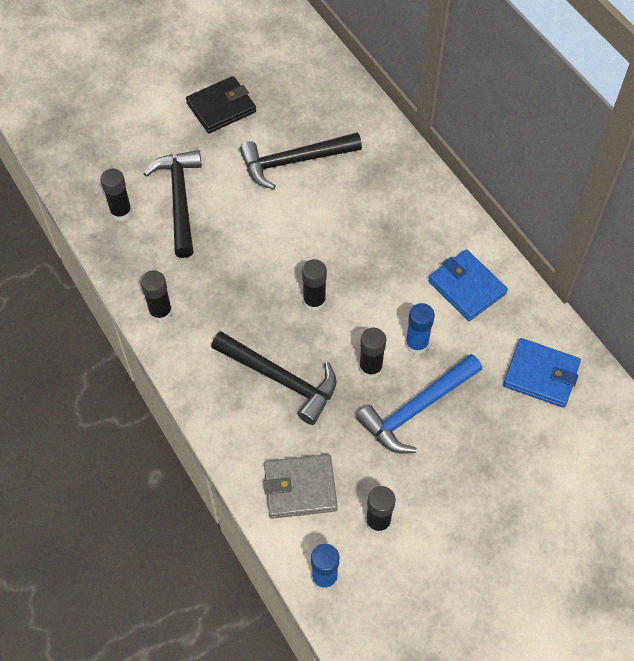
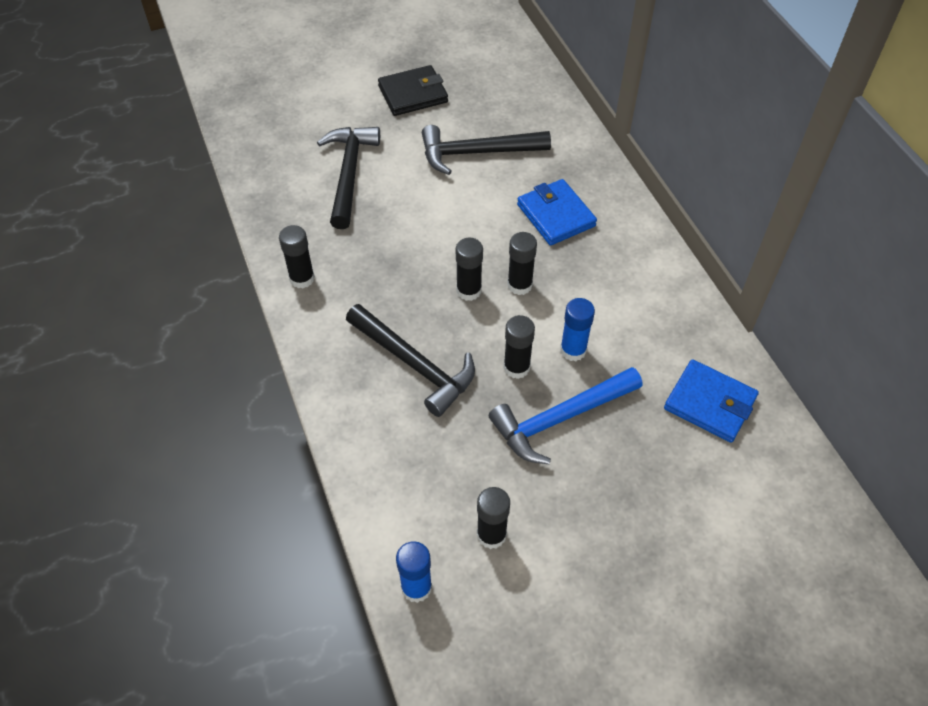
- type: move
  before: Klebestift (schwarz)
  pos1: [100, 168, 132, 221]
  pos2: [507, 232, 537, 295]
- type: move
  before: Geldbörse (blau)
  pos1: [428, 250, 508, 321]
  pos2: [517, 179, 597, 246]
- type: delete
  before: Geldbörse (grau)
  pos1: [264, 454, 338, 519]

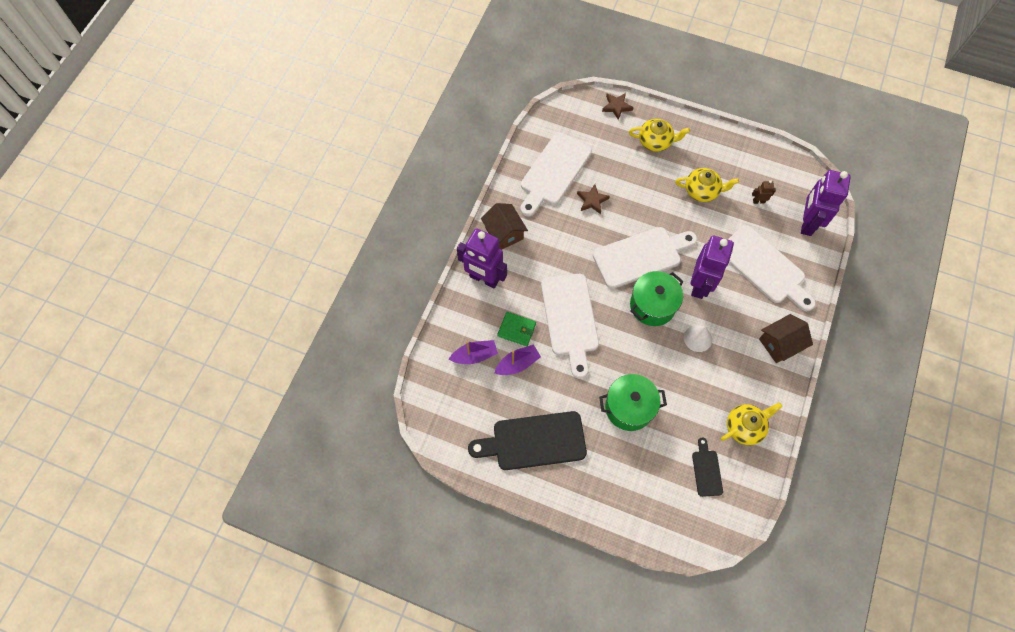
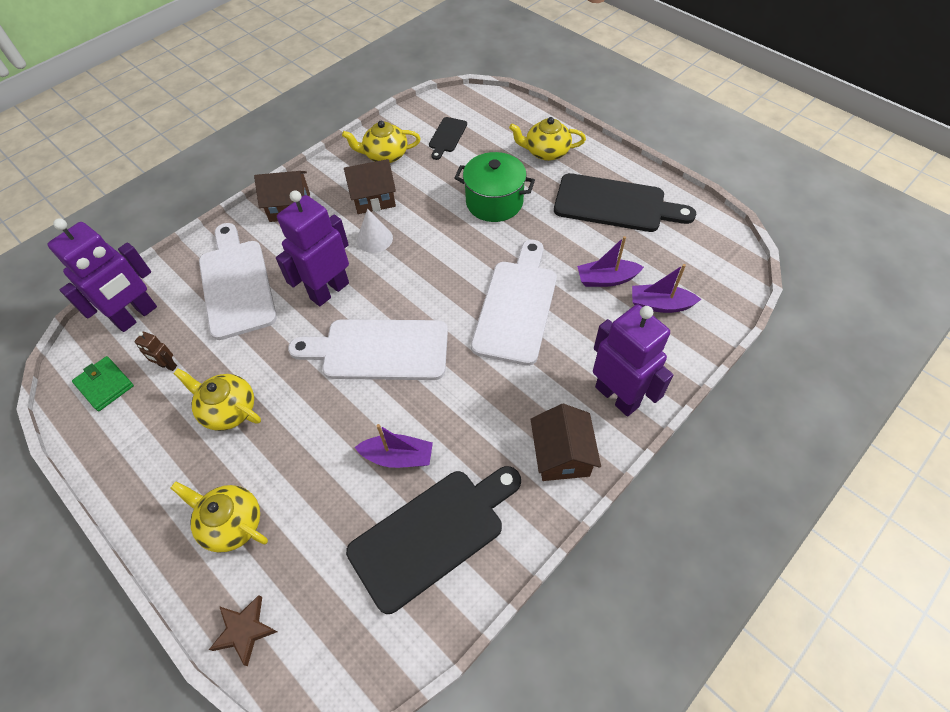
- type: recolor
  before: Schneidebrett (weiß)
  after: Schneidebrett (schwarz)
  pos1: [520, 132, 592, 217]
  pos2: [346, 466, 521, 614]
- type: replace
  before: Stern (braun)
  after: Boot (lila)
  pos1: [577, 184, 610, 214]
  pos2: [355, 424, 433, 468]
- type: delete
  before: Kochtopf (grün)
  pos1: [630, 271, 684, 326]
- type: move
  before: Geldbörse (grün)
  pos1: [498, 312, 536, 346]
  pos2: [72, 356, 134, 411]
- type: insert
  after: Teekanne (gelb)
  pos2: [509, 117, 586, 161]
- type: insert
  after: Haus (braun)
  pos2: [344, 159, 396, 214]

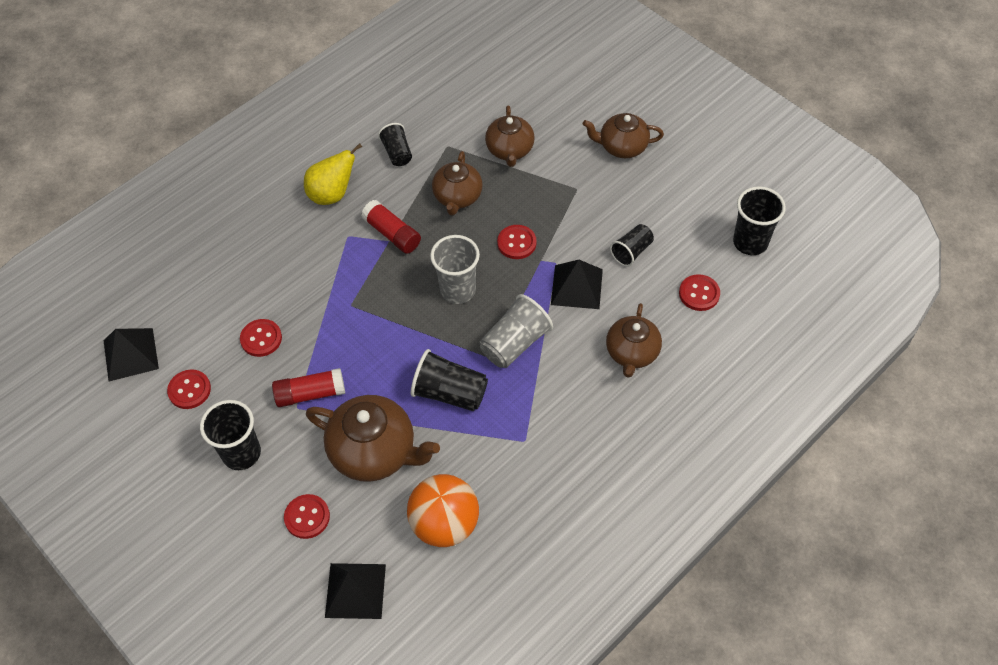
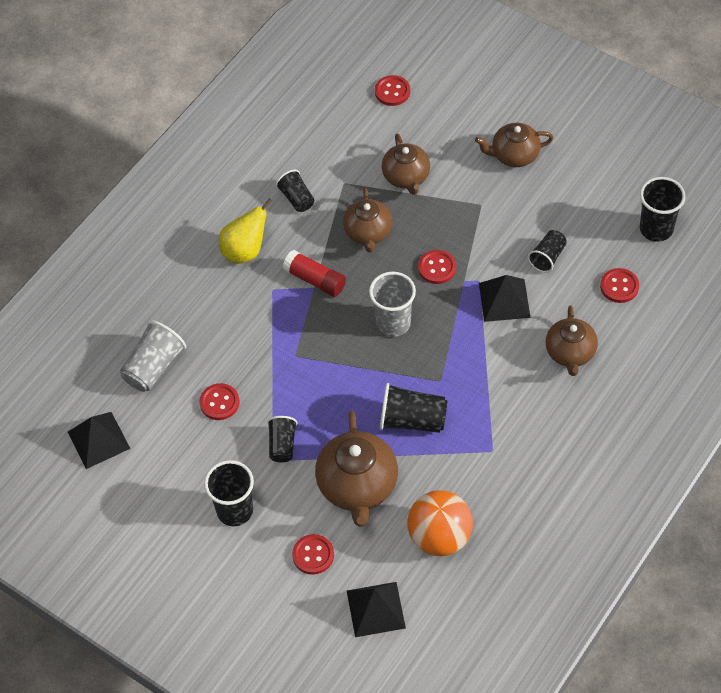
- type: move
  before: Becher (grau)
  pos1: [480, 294, 553, 368]
  pos2: [120, 321, 186, 392]
- type: replace
  before: Klebestift (rot)
  after: Becher (schwarz)
  pos1: [272, 368, 345, 407]
  pos2: [267, 416, 297, 462]
- type: move
  before: Knopf (rot)
  pos1: [167, 369, 211, 409]
  pos2: [375, 75, 410, 106]
- type: rotate
  before: Teekanne (braun)
  pos1: [306, 395, 440, 482]
  pos2: [315, 411, 398, 527]
  turn: 75

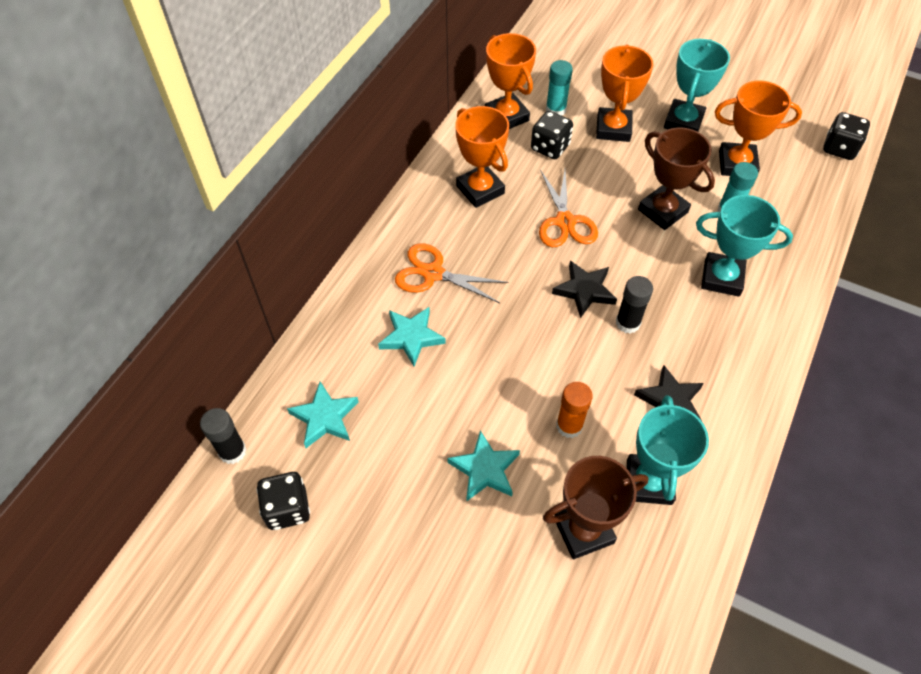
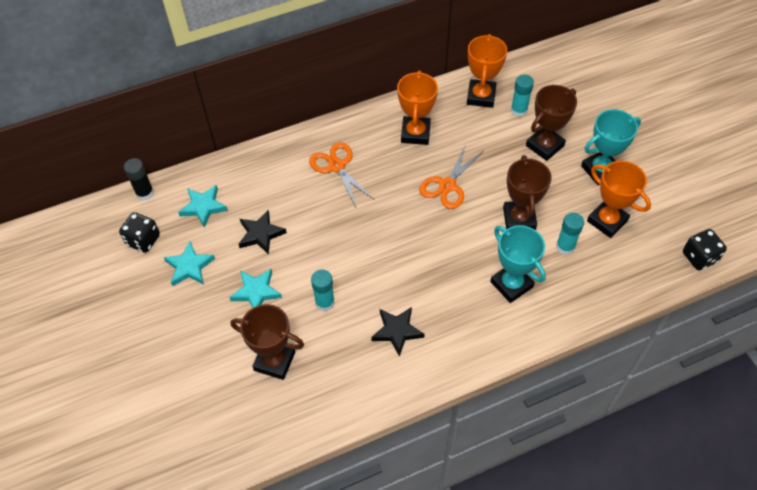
- type: recolor
  before: Pokal (orange)
  after: Pokal (braun)
  pos1: [596, 45, 654, 142]
  pos2: [526, 85, 577, 161]
- type: delete
  before: Spielwürfel (schwarz)
  pos1: [531, 111, 573, 159]
- type: move
  before: Stern (schwarz)
  pos1: [552, 261, 617, 318]
  pos2: [239, 210, 287, 255]
- type: delete
  before: Klebestift (schwarz)
  pos1: [616, 276, 653, 334]
- type: move
  before: Stern (türkis)
  pos1: [378, 307, 446, 367]
  pos2: [164, 241, 215, 286]
- type: recolor
  before: Klebestift (orange)
  after: Klebestift (türkis)
  pos1: [556, 382, 593, 438]
  pos2: [311, 270, 335, 311]
- type: delete
  before: Pokal (türkis)
  pos1: [627, 395, 709, 505]

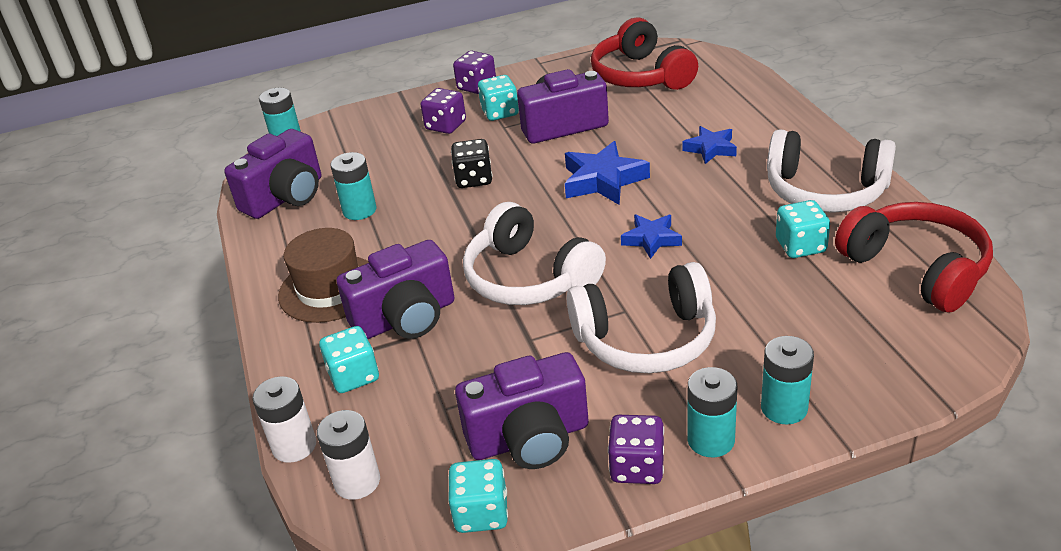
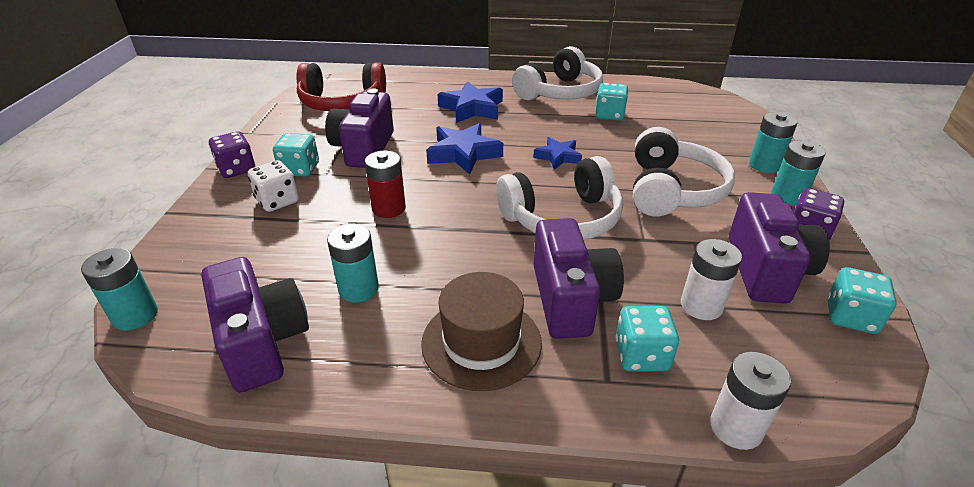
- type: recolor
  before: Spielwürfel (lila)
  after: Spielwürfel (weiß)
  pos1: [421, 88, 466, 134]
  pos2: [248, 160, 299, 212]
- type: resize
  before: Stern (blau)
  pos1: [682, 126, 737, 164]
  pos2: [438, 81, 503, 123]
  scale: 1.6
- type: replace
  before: Spielwürfel (schwarz)
  after: Batterie (rot)
  pos1: [451, 139, 492, 188]
  pos2: [365, 151, 406, 218]
- type: delete
  before: Kopfhörer (rot)
  pos1: [835, 202, 993, 313]
- type: move
  before: Batterie (weiß)
  pos1: [317, 410, 380, 500]
  pos2: [681, 239, 742, 320]

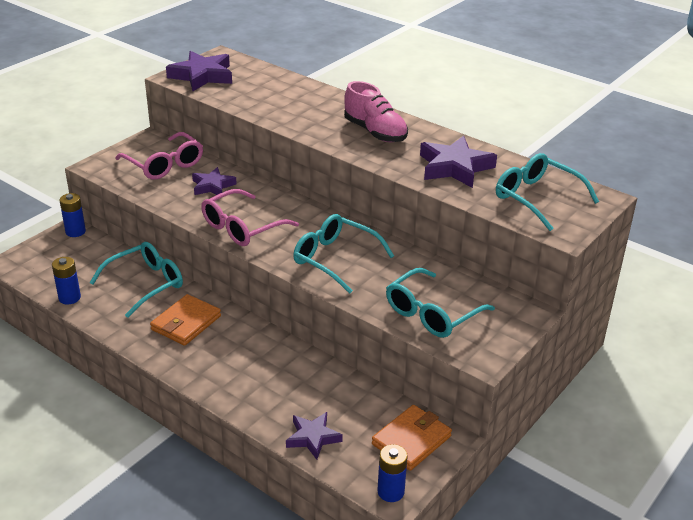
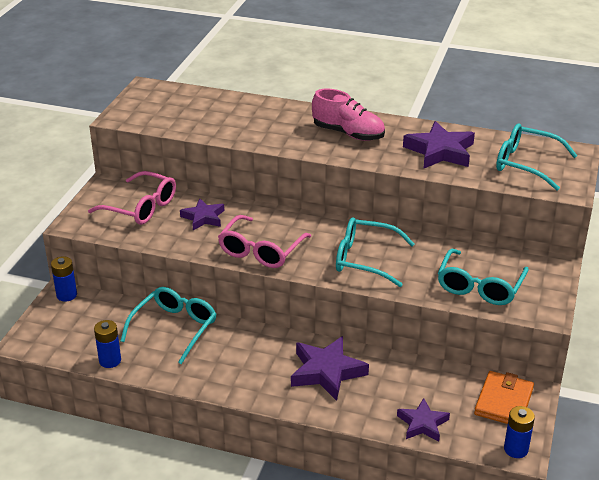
- type: move
  before: Stern (lila)
  pos1: [166, 51, 232, 91]
  pos2: [291, 336, 369, 401]
- type: delete
  before: Geldbörse (orange)
  pos1: [150, 294, 221, 346]

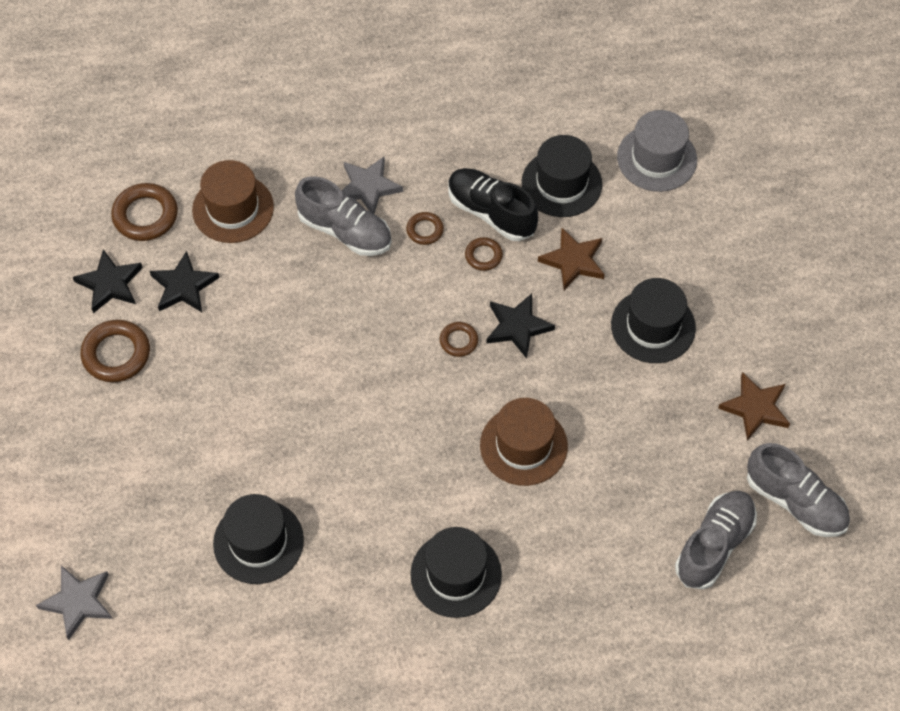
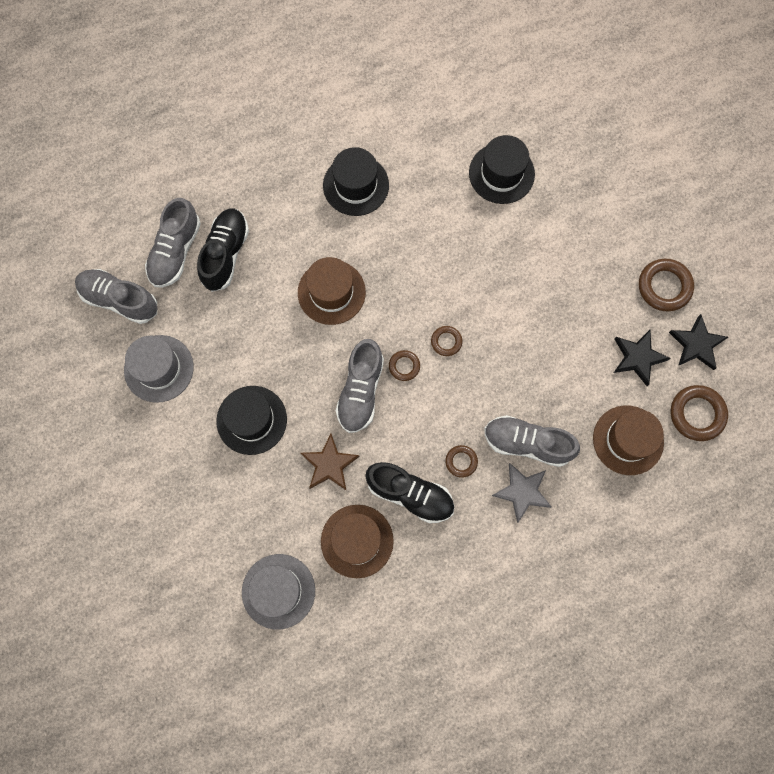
- type: recolor
  before: Hut (schwarz)
  after: Hut (braun)
  pos1: [522, 135, 602, 217]
  pos2: [321, 505, 394, 578]
- type: move
  before: Ring (braun)
  pos1: [465, 237, 503, 271]
  pos2: [431, 326, 462, 356]
- type: replace
  before: Stern (schwarz)
  after: Schuh (grau)
  pos1: [486, 294, 555, 359]
  pos2: [336, 339, 384, 433]
- type: replace
  before: Stern (braun)
  after: Hut (grau)
  pos1: [718, 372, 790, 441]
  pos2: [124, 335, 194, 403]
- type: delete
  before: Stern (grau)
  pos1: [36, 566, 113, 640]
- type: insert
  after: Schuh (schwarz)
  pos2: [197, 208, 249, 292]

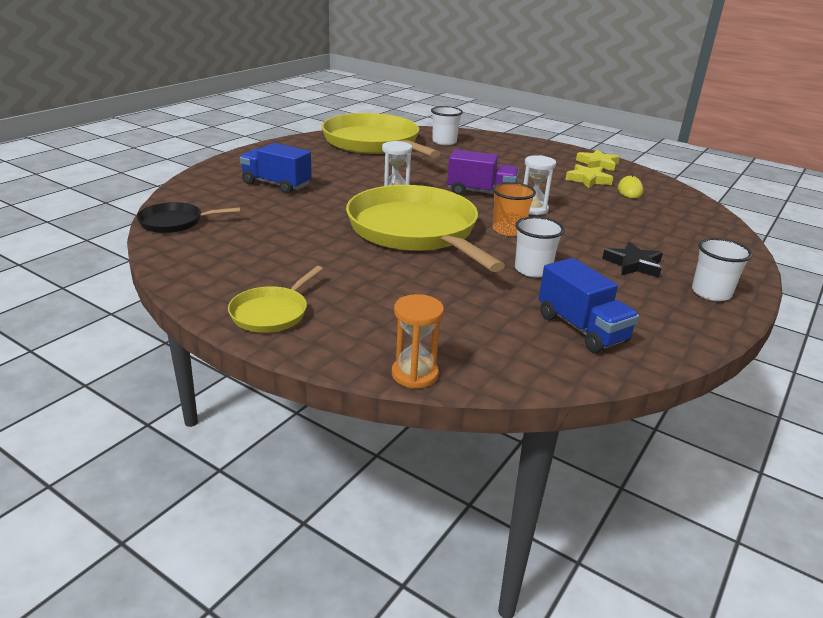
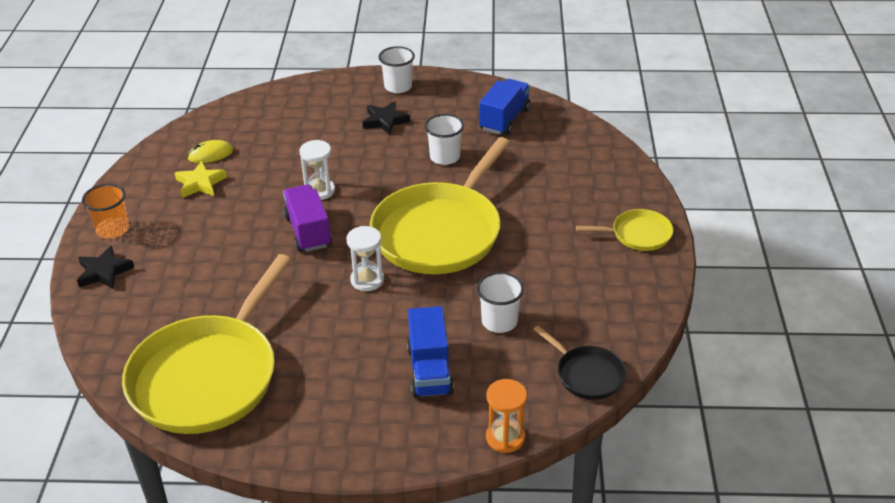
- type: move
  before: Becher (weiß)
  pos1: [431, 106, 463, 145]
  pos2: [477, 272, 524, 333]
- type: delete
  before: Stern (gelb)
  pos1: [576, 150, 620, 171]
- type: move
  before: Becher (orange)
  pos1: [492, 182, 536, 236]
  pos2: [82, 184, 129, 239]
- type: move
  before: Sanduhr (orange)
  pos1: [392, 294, 444, 389]
  pos2: [486, 379, 527, 453]
- type: insert
  after: Stern (schwarz)
  pos2: [77, 246, 134, 289]

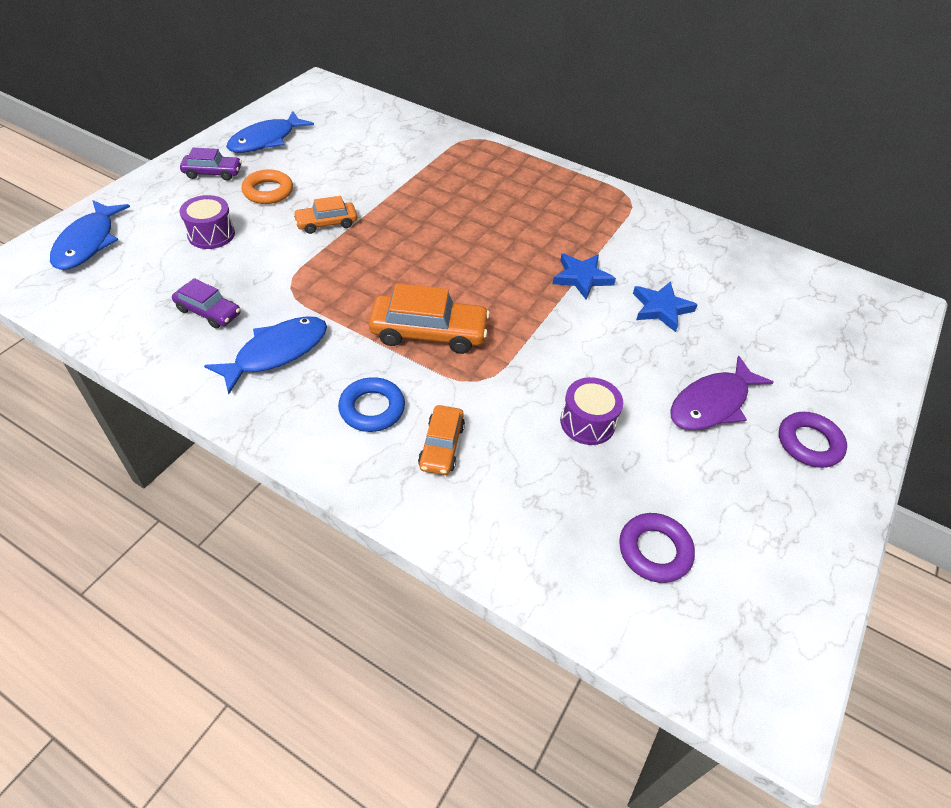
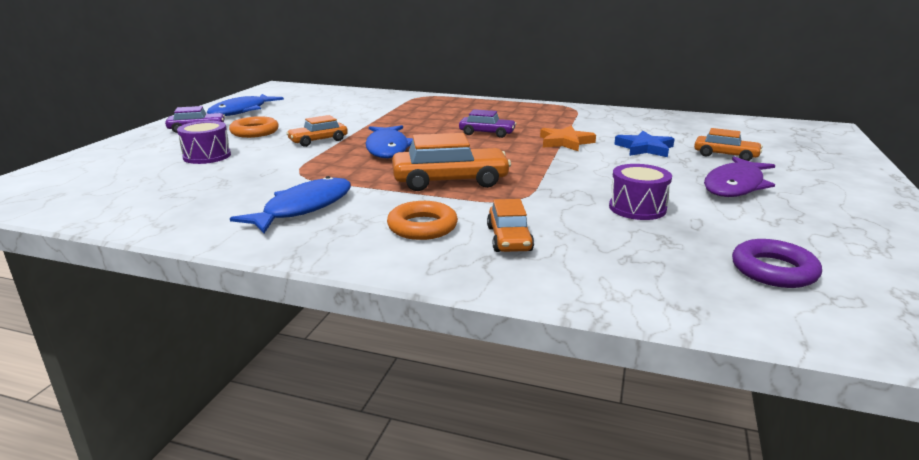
- type: move
  before: Fisch (blau)
  pos1: [50, 200, 130, 270]
  pos2: [365, 125, 413, 158]
- type: recolor
  before: Stern (blau)
  after: Stern (orange)
  pos1: [552, 254, 616, 300]
  pos2: [540, 125, 596, 151]
- type: move
  before: Auto (lila)
  pos1: [172, 278, 241, 329]
  pos2: [459, 109, 516, 138]
- type: recolor
  before: Ring (blau)
  after: Ring (orange)
  pos1: [338, 377, 405, 432]
  pos2: [387, 201, 458, 240]
- type: delete
  before: Ring (lila)
  pos1: [779, 412, 847, 468]
- type: insert
  after: Auto (orange)
  pos2: [694, 128, 763, 161]

